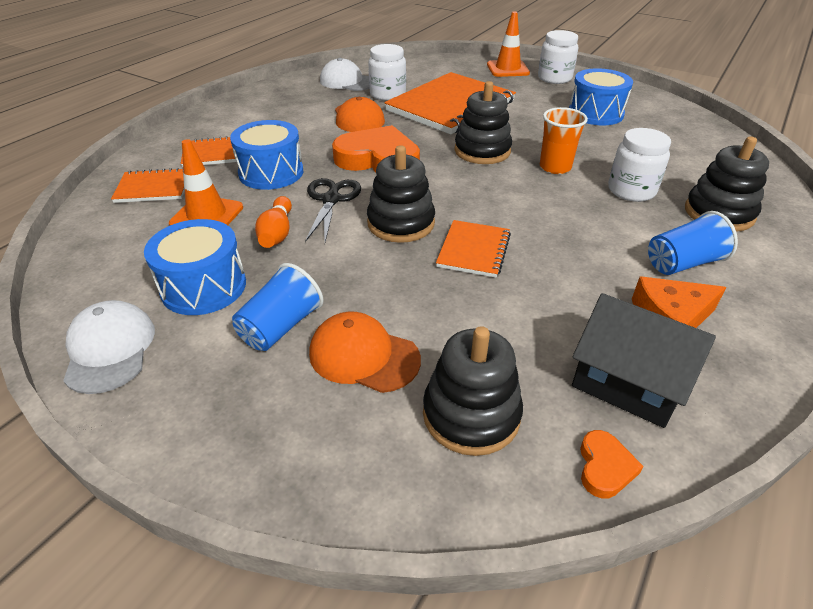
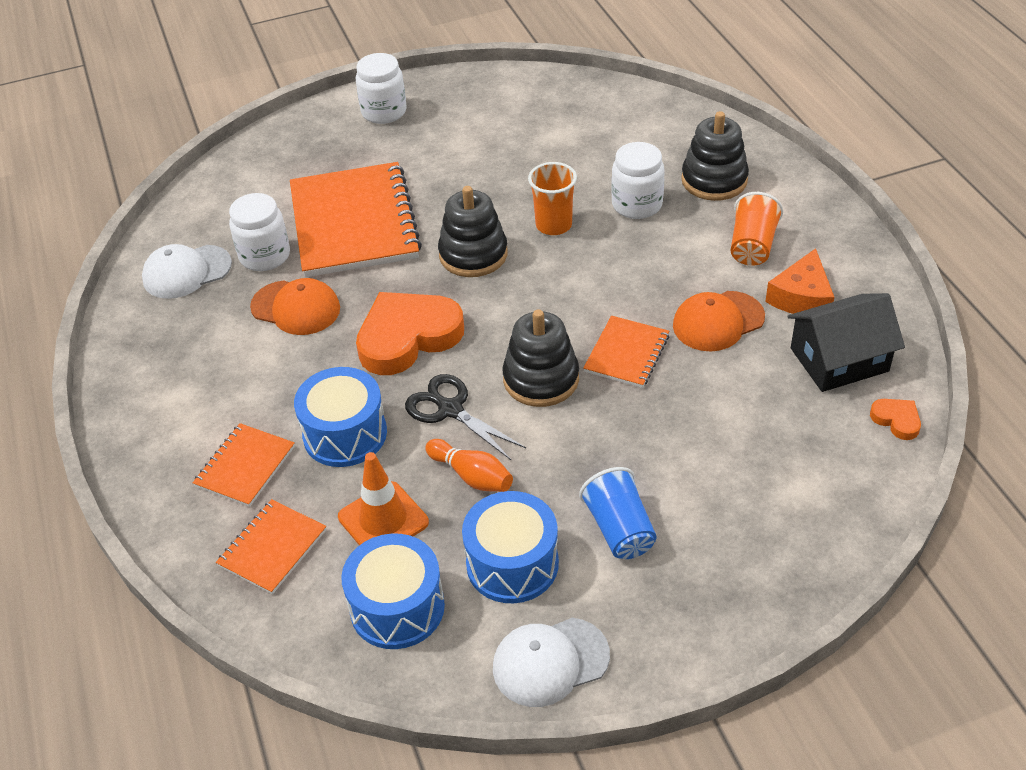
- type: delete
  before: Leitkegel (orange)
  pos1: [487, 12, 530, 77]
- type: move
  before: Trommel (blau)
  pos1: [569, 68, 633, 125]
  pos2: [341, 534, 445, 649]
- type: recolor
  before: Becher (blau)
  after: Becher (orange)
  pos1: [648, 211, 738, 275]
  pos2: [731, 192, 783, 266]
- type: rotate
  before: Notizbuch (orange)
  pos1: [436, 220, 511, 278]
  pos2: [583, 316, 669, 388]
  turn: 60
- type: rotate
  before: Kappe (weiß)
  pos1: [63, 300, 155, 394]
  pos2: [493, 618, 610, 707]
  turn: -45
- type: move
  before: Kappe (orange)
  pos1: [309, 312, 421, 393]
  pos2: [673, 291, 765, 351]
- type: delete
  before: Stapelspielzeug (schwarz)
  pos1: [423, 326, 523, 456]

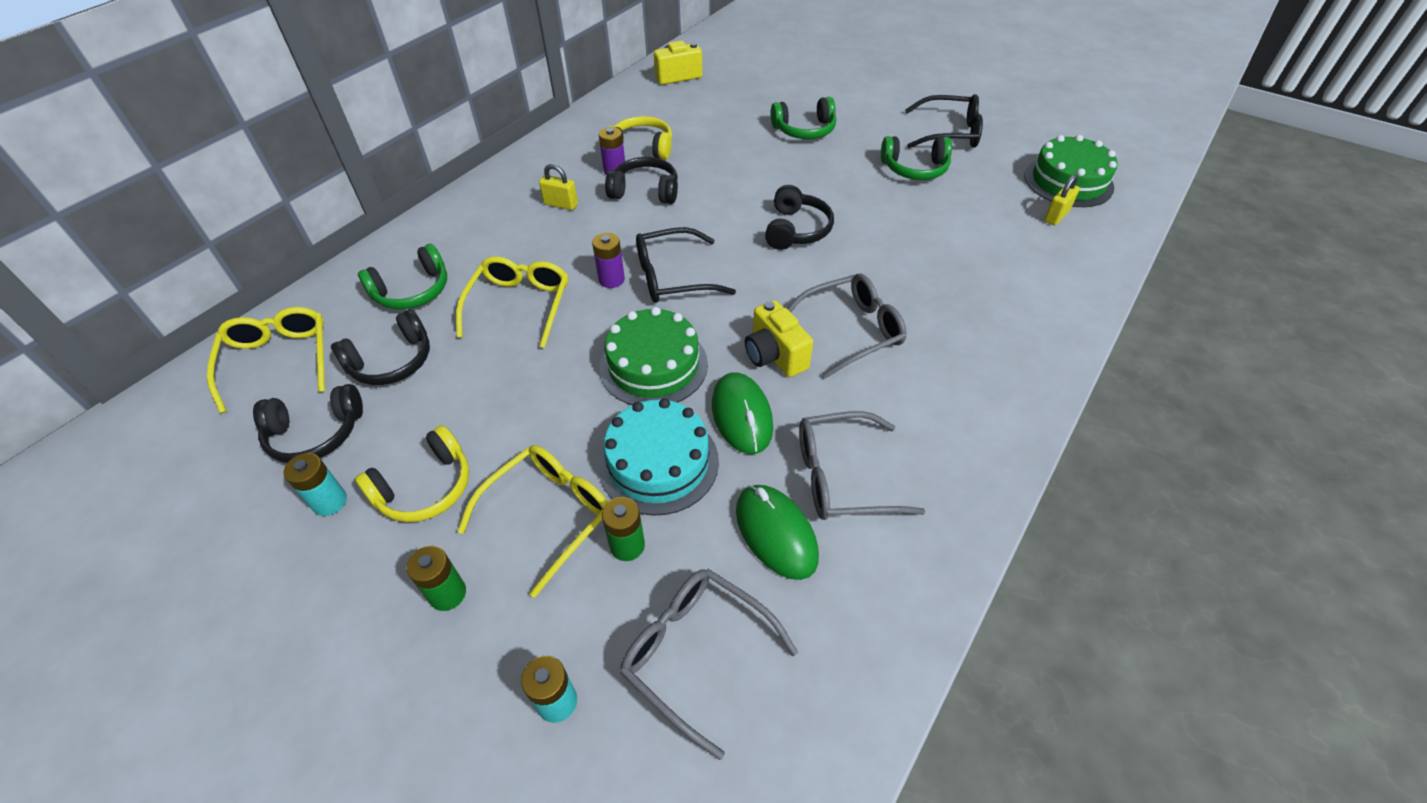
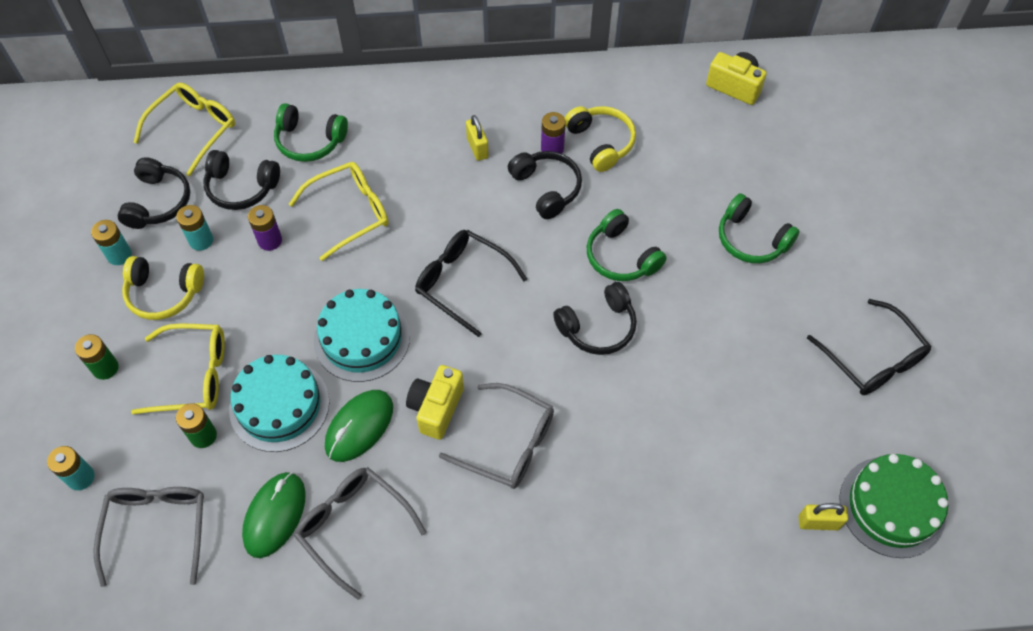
- type: move
  before: Kopfhörer (grün)
  pos1: [881, 136, 952, 180]
  pos2: [587, 209, 667, 281]
- type: move
  before: Batterie (lila)
  pos1: [592, 233, 625, 288]
  pos2: [248, 205, 282, 251]
- type: recolor
  before: Kuchen (grün)
  after: Kuchen (türkis)
  pos1: [600, 307, 708, 405]
  pos2: [314, 289, 410, 382]
- type: rotate
  before: Kopfhörer (schwarz)
  pos1: [253, 384, 363, 463]
  pos2: [118, 157, 190, 229]
  turn: -120
- type: insert
  after: Batterie (türkis)
  pos2: [176, 205, 213, 251]

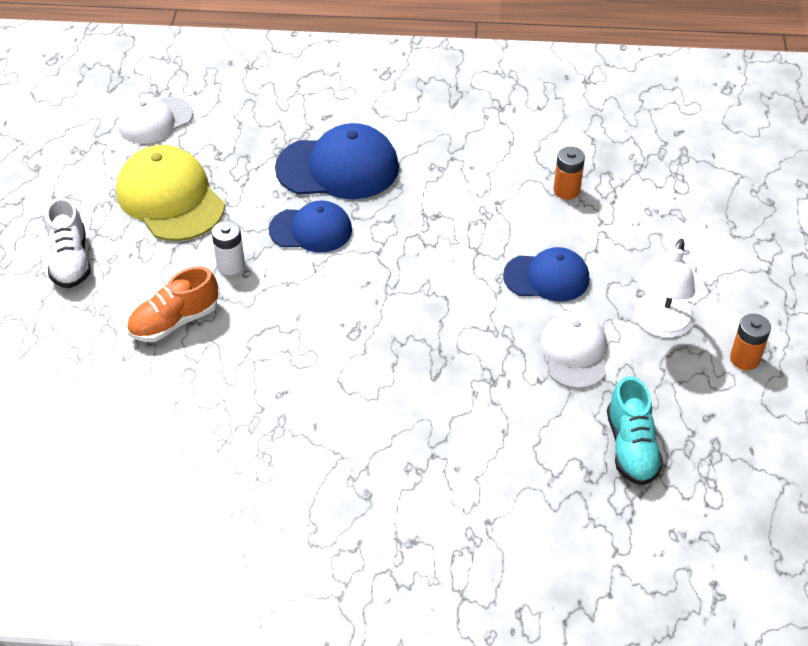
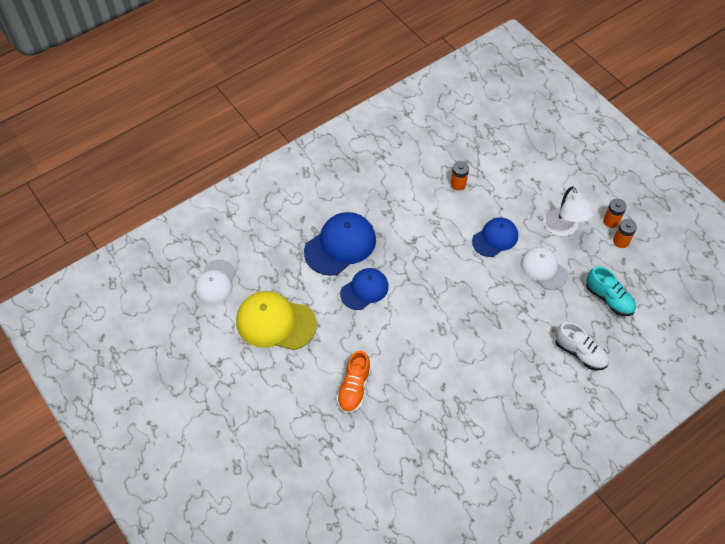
- type: move
  before: Schuh (weiß)
  pos1: [46, 198, 91, 288]
  pos2: [555, 322, 609, 371]
- type: delete
  before: Batterie (weiß)
  pos1: [212, 221, 245, 275]
- type: insert
  after: Batterie (orange)
  pos2: [613, 219, 637, 248]

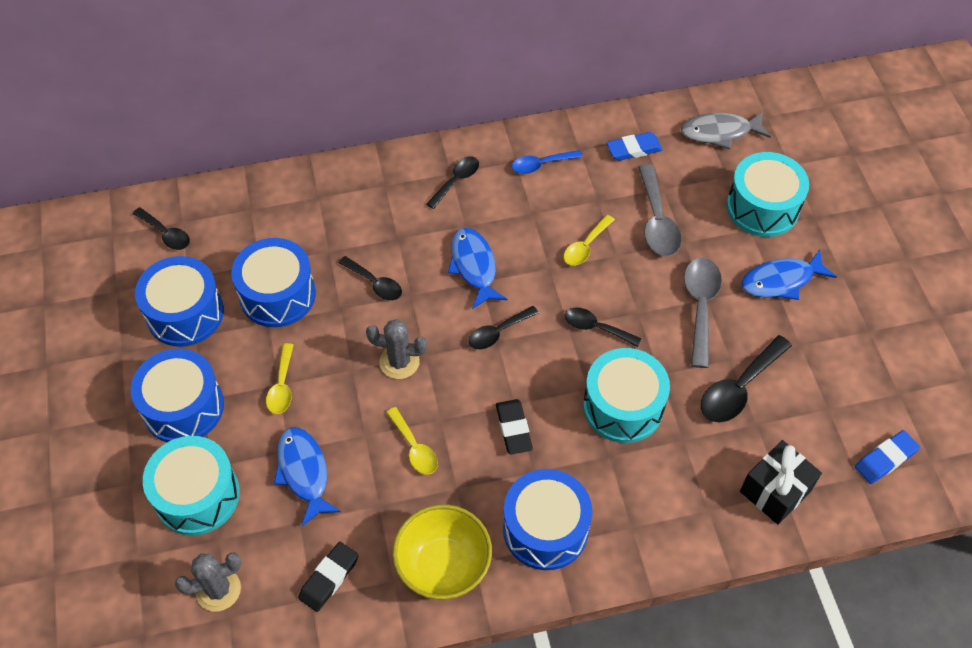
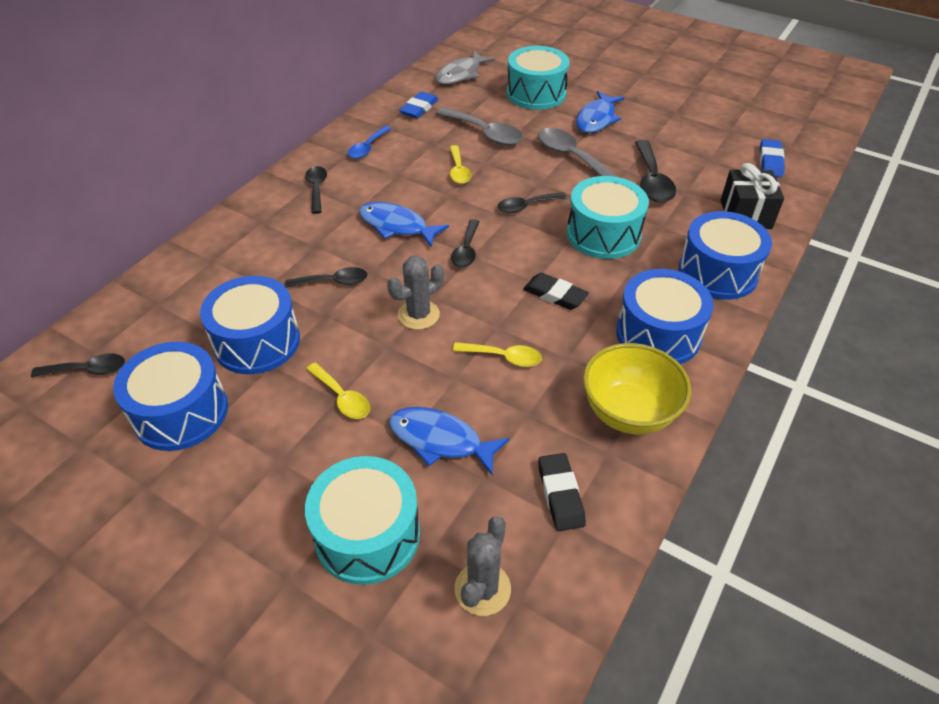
- type: move
  before: Trommel (blau)
  pos1: [131, 349, 224, 442]
  pos2: [679, 211, 772, 300]

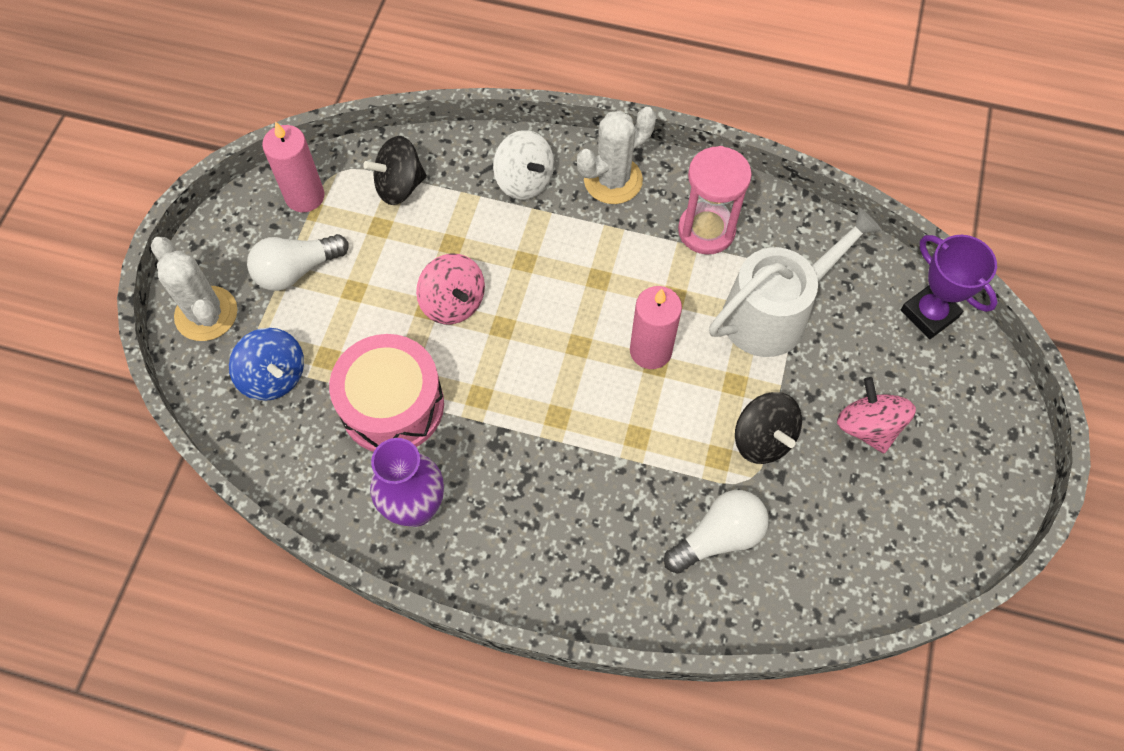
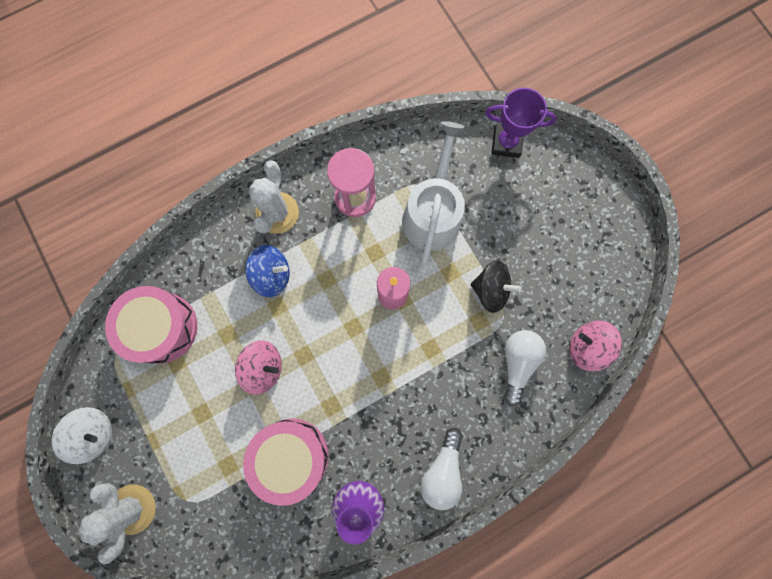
- type: delete
  before: Kerze (rosa)
  pos1: [262, 121, 324, 212]
- type: move
  before: Kreisel (weiß)
  pos1: [493, 130, 554, 200]
  pos2: [52, 407, 112, 464]
- type: replace
  before: Kreisel (schwarz)
  after: Trommel (rosa)
  pos1: [363, 136, 427, 205]
  pos2: [105, 286, 197, 364]
- type: move
  before: Glühbirne (weiß)
  pos1: [247, 234, 349, 291]
  pos2: [420, 428, 463, 510]
- type: rotate
  before: Kaktus (weiß)
  pos1: [151, 237, 237, 341]
  pos2: [78, 483, 156, 564]
  turn: 75
- type: move
  before: Kreisel (blau)
  pos1: [229, 328, 304, 401]
  pos2: [245, 245, 290, 297]
- type: move
  before: Kreisel (rosa)
  pos1: [837, 377, 916, 453]
  pos2: [569, 321, 622, 371]

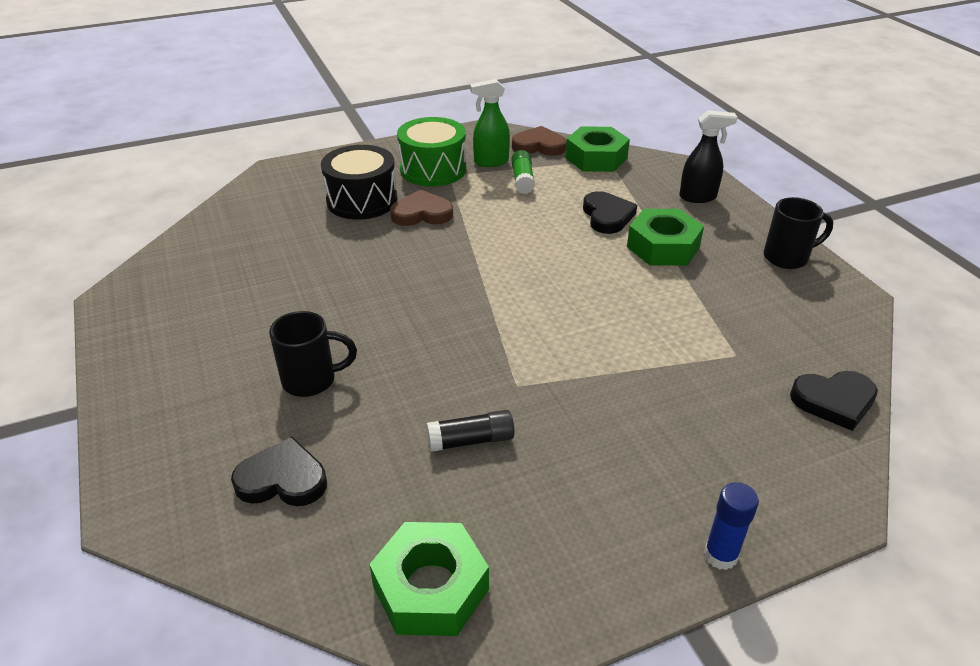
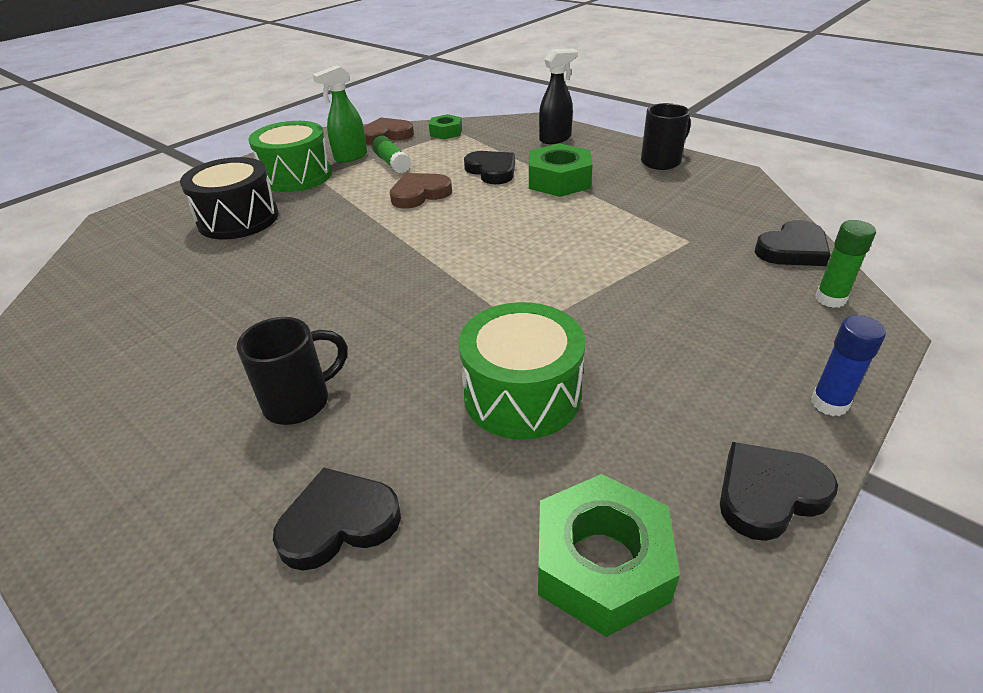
- type: resize
  before: Sechskantmutter (grün)
  pos1: [565, 126, 630, 172]
  pos2: [429, 114, 462, 139]
  scale: 0.59
- type: move
  before: Herz (braun)
  pos1: [390, 189, 453, 226]
  pos2: [390, 173, 452, 209]
- type: replace
  before: Klebestift (schwarz)
  after: Trommel (grün)
  pos1: [427, 410, 515, 452]
  pos2: [459, 302, 585, 440]
- type: insert
  after: Klebestift (grün)
  pos2: [815, 220, 876, 308]
- type: insert
  after: Herz (schwarz)
  pos2: [720, 442, 838, 541]

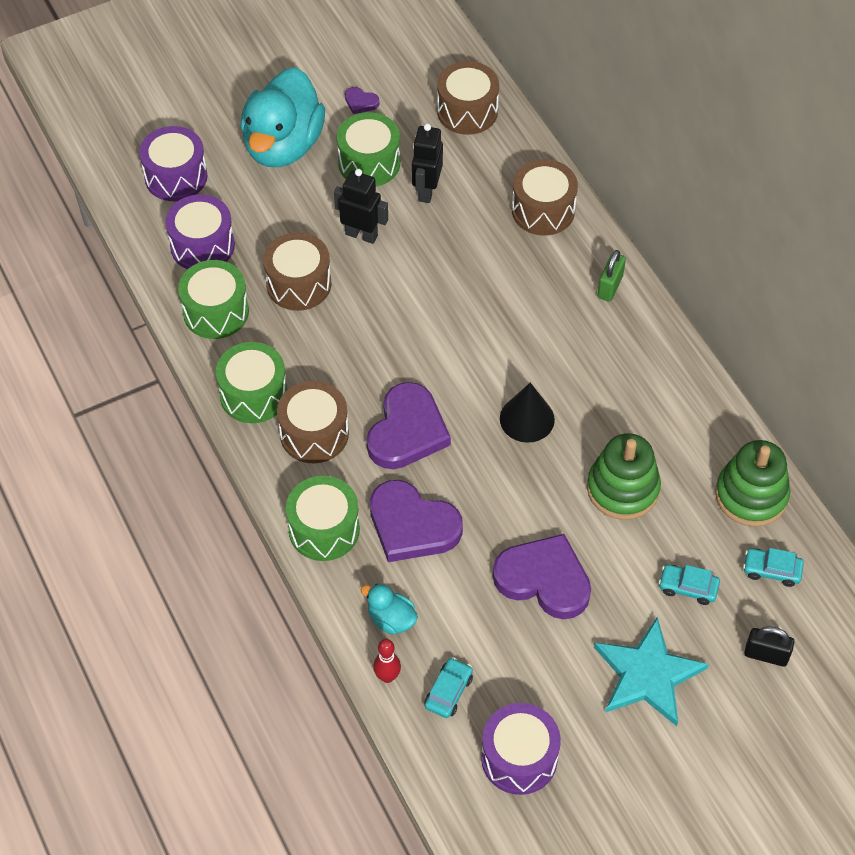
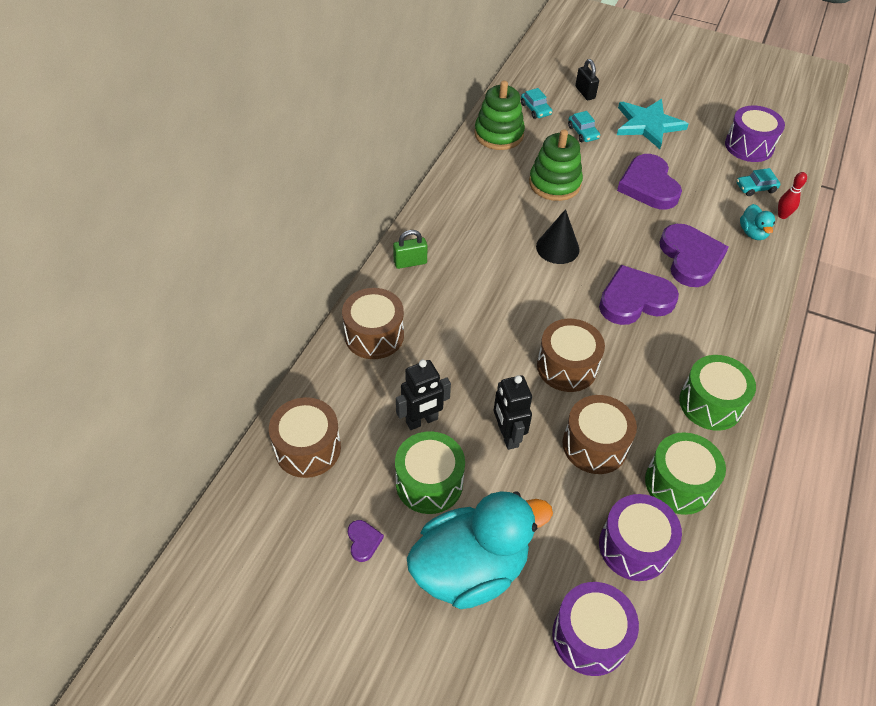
- type: move
  before: Trommel (braun)
  pos1: [277, 381, 349, 463]
  pos2: [537, 319, 605, 392]
- type: delete
  before: Trommel (grün)
  pos1: [286, 476, 360, 561]

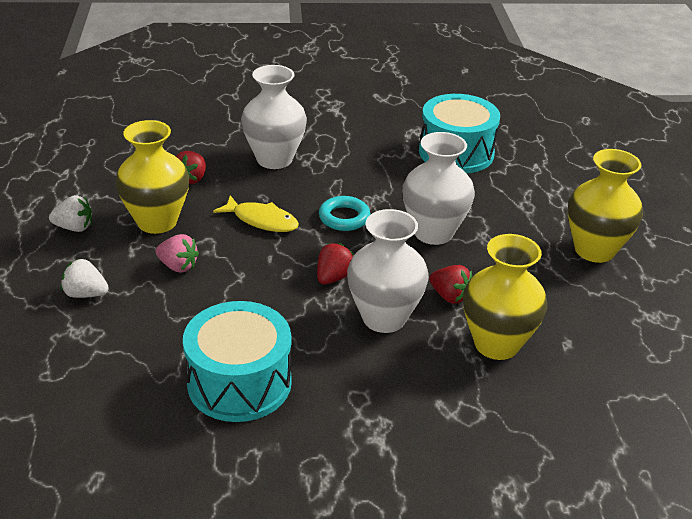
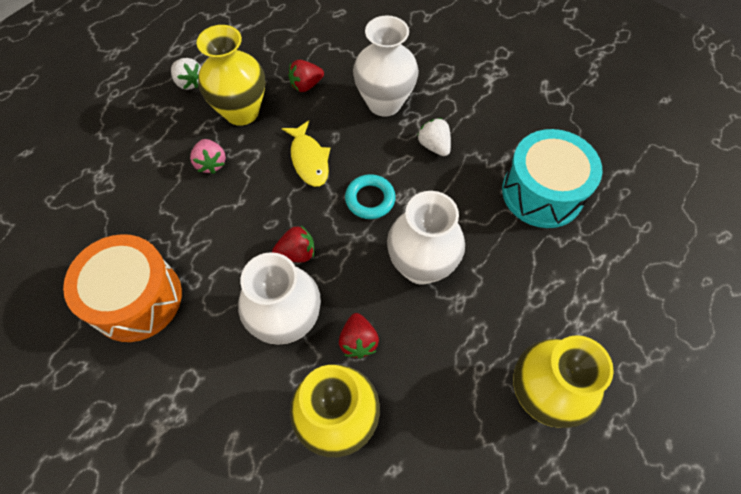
- type: move
  before: Erdbeere (weiß)
  pos1: [61, 259, 109, 298]
  pos2: [417, 118, 451, 156]
- type: recolor
  before: Trommel (türkis)
  after: Trommel (orange)
  pos1: [183, 301, 292, 422]
  pos2: [63, 234, 182, 342]

